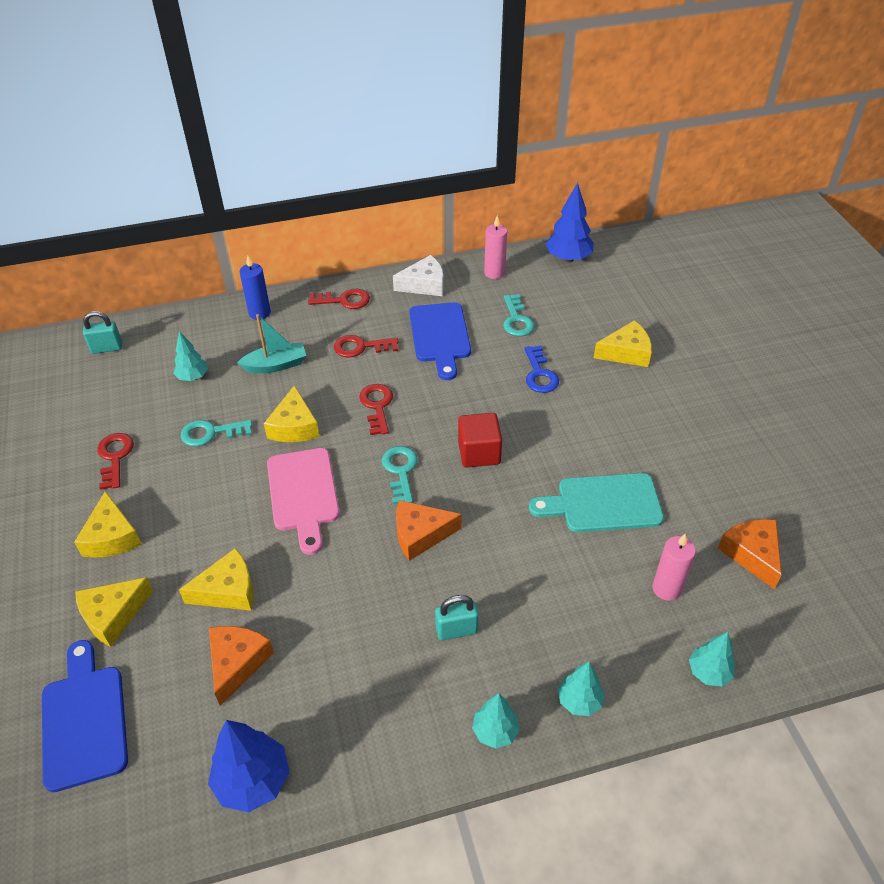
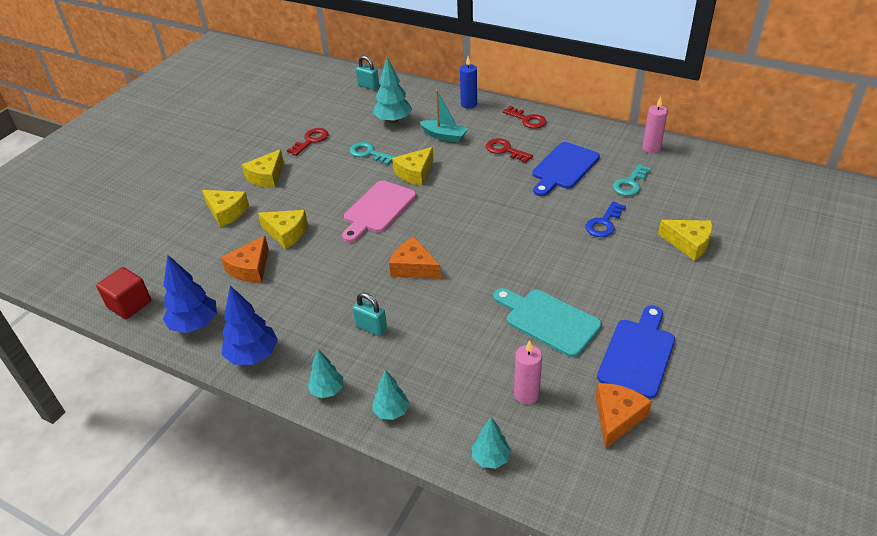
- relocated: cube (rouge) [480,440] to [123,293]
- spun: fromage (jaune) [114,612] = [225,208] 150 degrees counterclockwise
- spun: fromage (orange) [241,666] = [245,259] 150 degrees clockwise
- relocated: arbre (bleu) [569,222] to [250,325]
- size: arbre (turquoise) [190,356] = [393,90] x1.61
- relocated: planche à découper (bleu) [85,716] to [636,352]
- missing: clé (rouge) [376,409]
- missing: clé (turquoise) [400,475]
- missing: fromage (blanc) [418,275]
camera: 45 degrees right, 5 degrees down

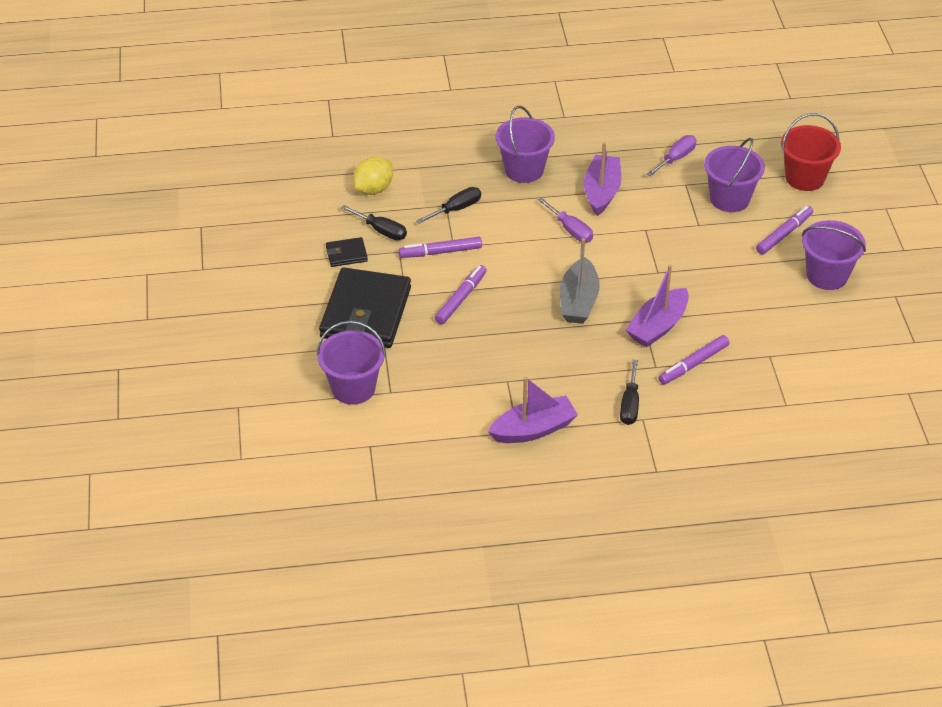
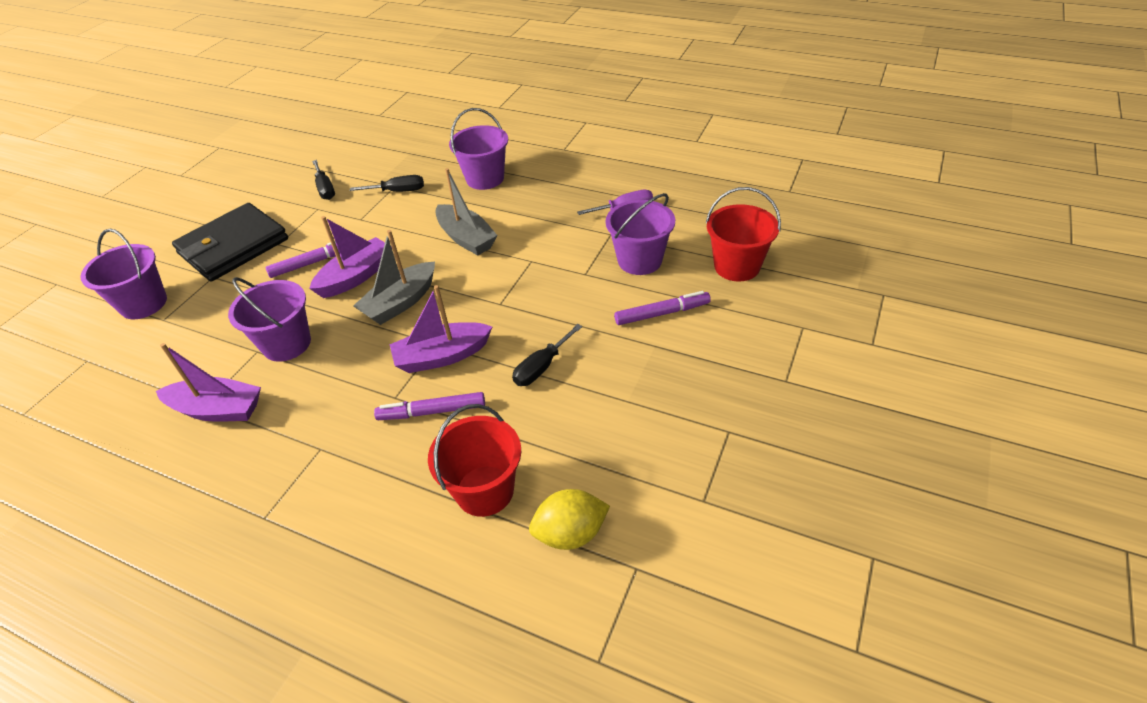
- relocated: seau (violet) [834,255] to [269,319]
- relocated: bateau (violet) [602,179] to [350,257]
- appeared: seau (rouge) [474,460]
- exchanged: tournevis (violet) [565,220] to bateau (gris) [466,212]
- relocated: tournevis (noir) [629,392] to [547,355]
- relocated: citron (jaune) [373,176] to [569,519]
- missing: portefeuille (noir) [347,252]
- missing: feutre (violet) [440,247]
camera: 35 degrees right, 0 degrees up

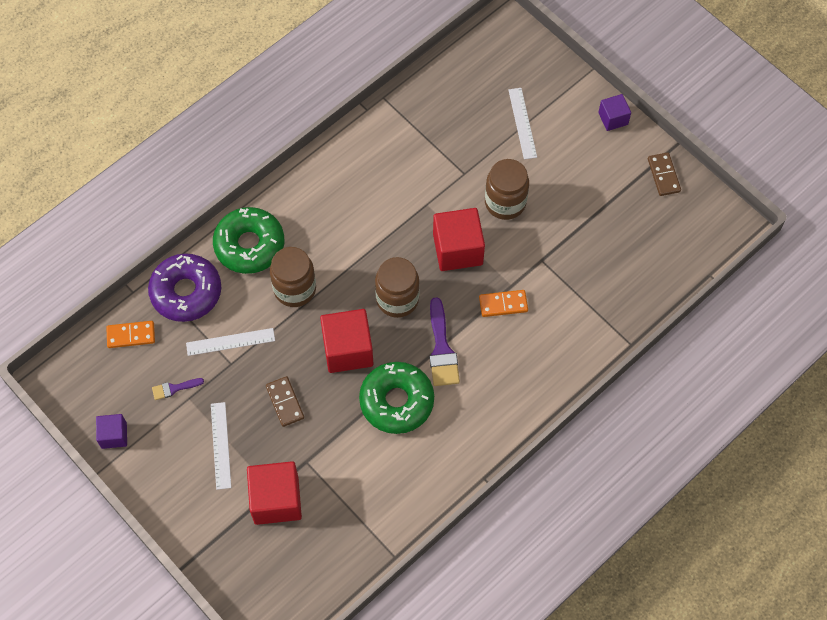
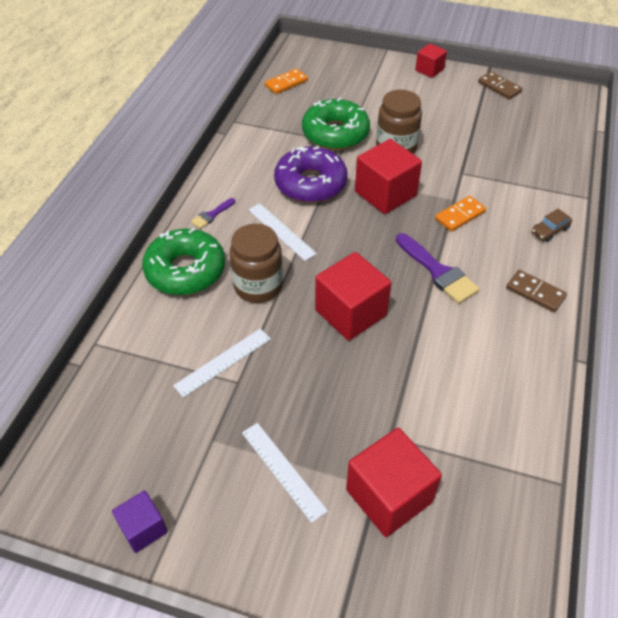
- relocated: pinceau (violet) [178,389] to [213,213]
- relocated: règle (blanc) [523,123] to [282,232]
- relocated: domino (orange) [130,334] to [286,81]
- relocated: beignet (violet) [184,287] to [310,174]
- relocated: beignet (vert) [396,398] to [336,124]
- colour: cube (violet) [614,112] to cube (rouge) [431,60]
- relocated: domino (marron) [285,401] to [536,291]
- appeared: voiture (marron) [551,225]
- missing: bocal (marron) [397,287]
camera: 30 degrees left, 15 degrees down

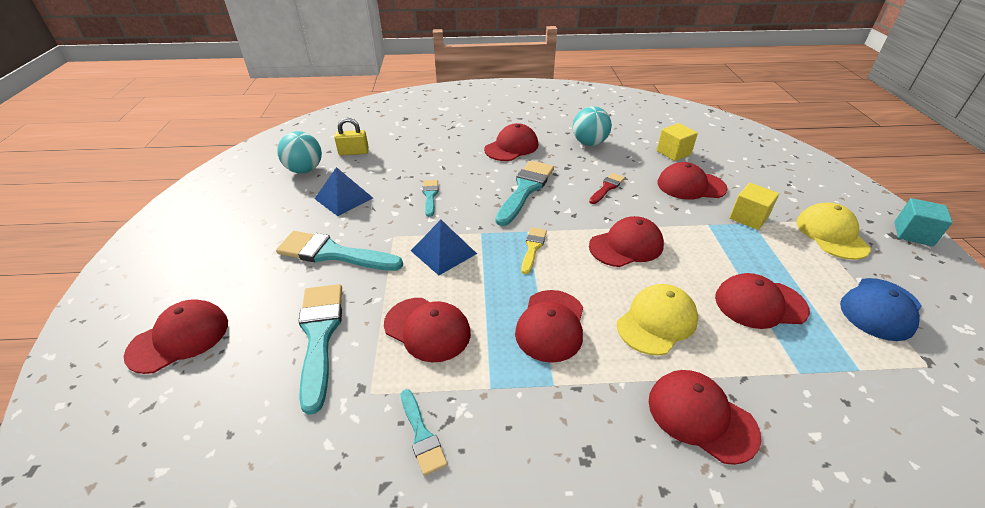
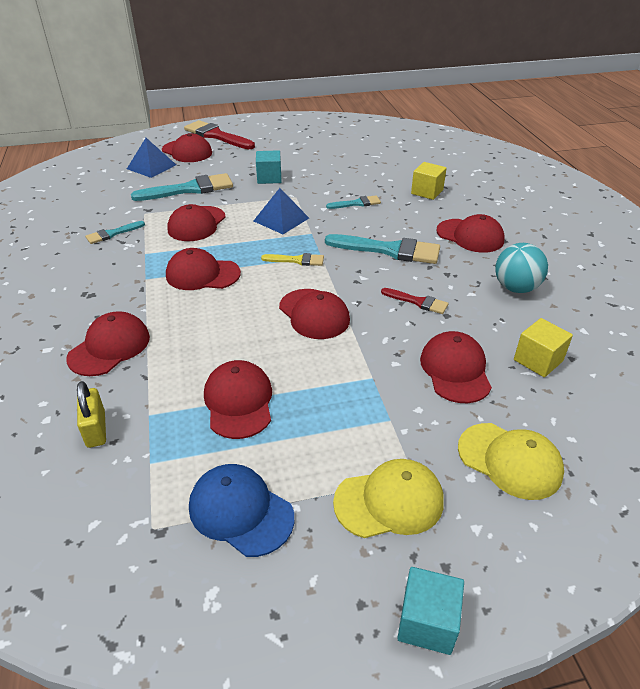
- relocated: cadenas (jaune) [351,137] to [91,414]
- relocated: pyramide (bleu) [344,191] to [151,158]
- appeared: pinceau (rouge) [219,134]
- exchanged: pinceau (turquoise) [339,251] to cube (turquoise) [269,167]
- relocated: cube (jaune) [754,206] to [429,181]
- relocated: casquette (jaune) [657,320] to [511,461]
- missing: balle (turquoise) [299,152]
camera: 80 degrees right, 0 degrees up

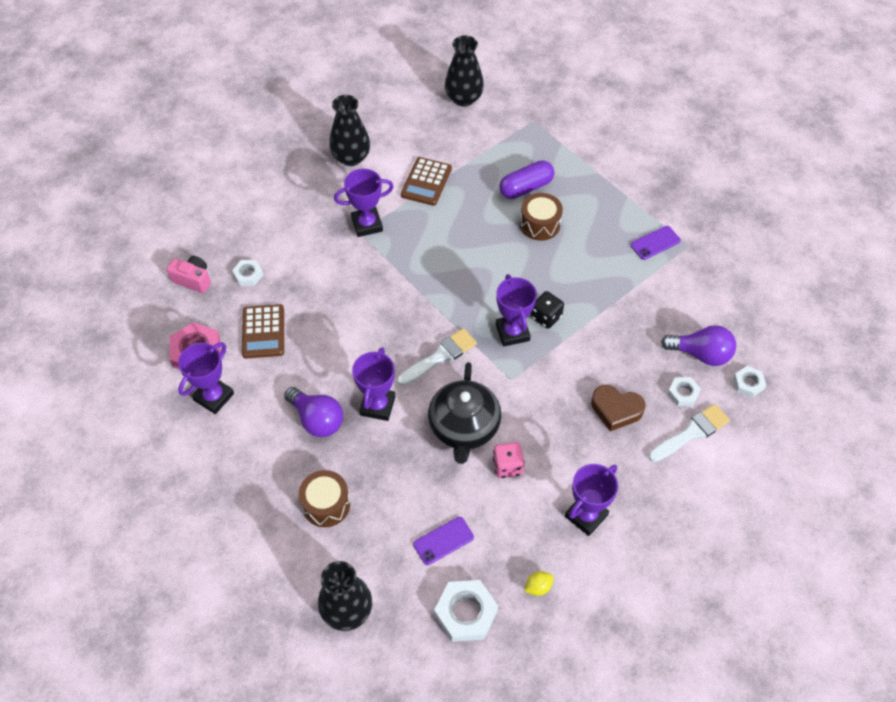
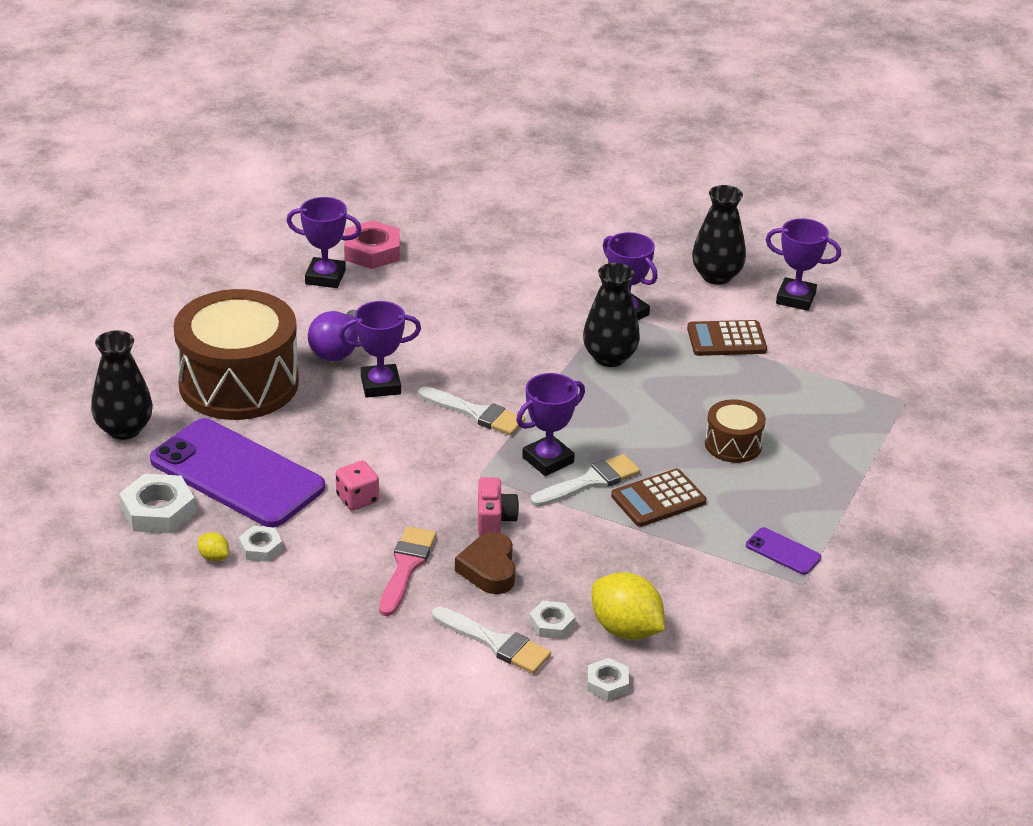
- size: téléphone (violet) [443,541] = [237,472] x2.49
- size: tambour (marron) [324,498] = [236,354] x2.14
- relocated: écrou (blanc) [247,273] to [261,544]
- appeared: pinceau (rose) [407,571]
- relocated: appareil photo (rose) [189,274] to [498,506]
- exchanged: dé (noir) [547,310] to pinceau (blanc) [585,480]
- relocated: vase (noir) [464,71] to [611,315]
- exchanged: ampoule (violet) [698,345] to citron (jaune) [628,606]
- relocated: calculatrice (marron) [263,331] to [658,498]
- relocated: trophée (violet) [591,500] to [803,264]
- missing: théière (noir) [464,413]
- missing: gélule (violet) [526,179]
camera: 65 degrees right, 20 degrees down

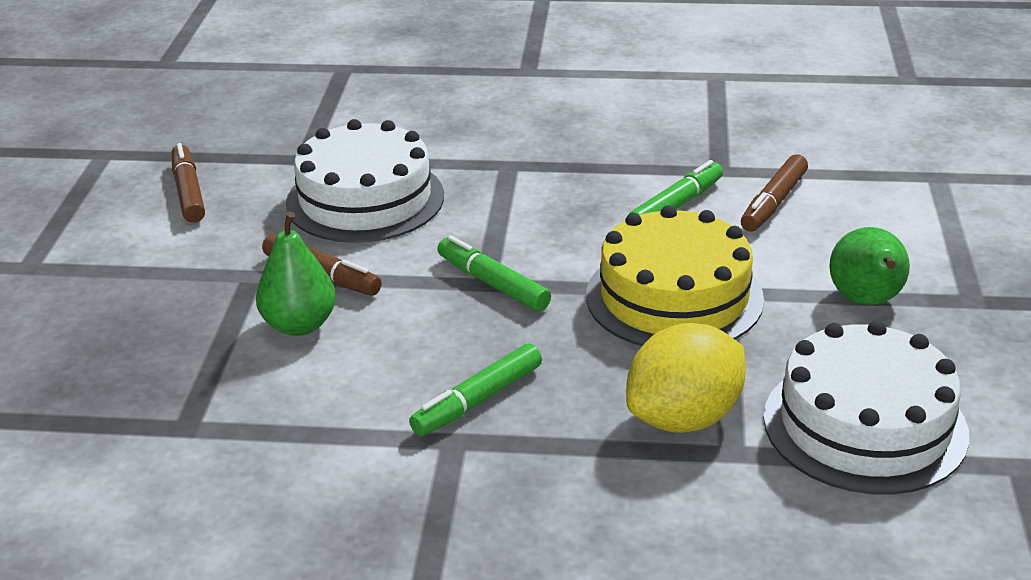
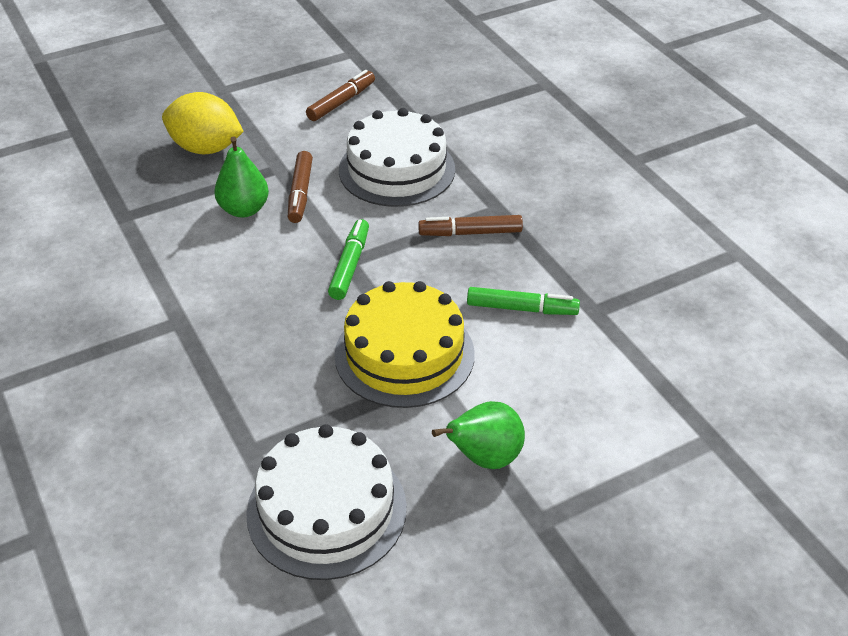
- relocated: citron (jaune) [686,378] to [203,123]
- relocated: feutre (marron) [774,193] to [470,225]
- missing: feutre (vert) [475,389]
camera: 55 degrees right, 10 degrees up

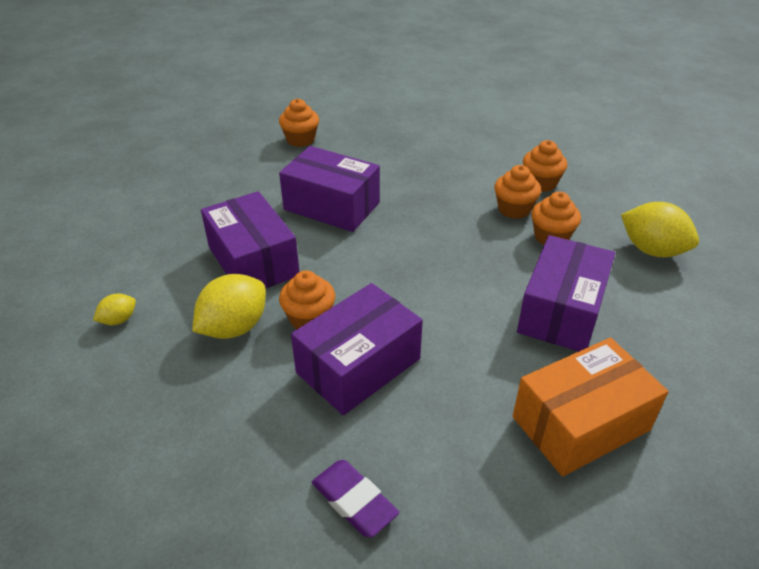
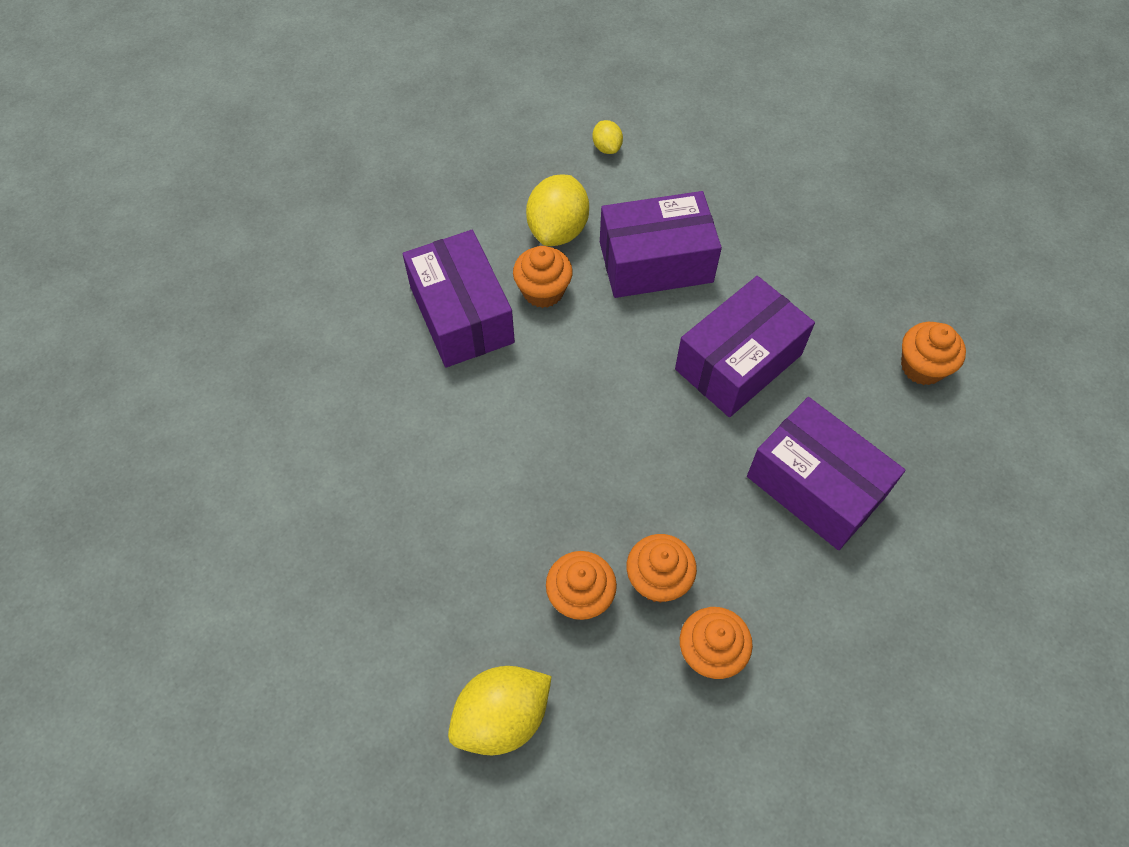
- spun: citron (jaune) [229,306] = [557,210] 45 degrees clockwise
- relocated: boîte (violet) [566,293] to [826,473]
- missing: gomme (violet) [355,498]
- missing: boîte (orange) [590,407]
camera: 110 degrees right, 20 degrees up

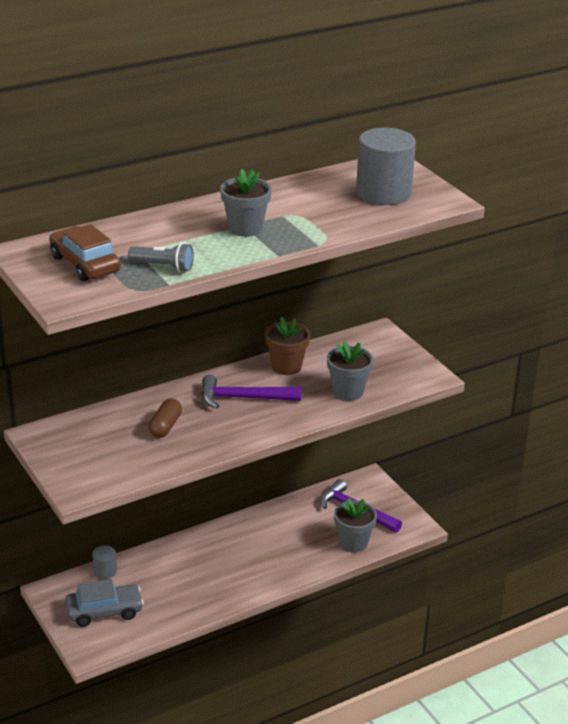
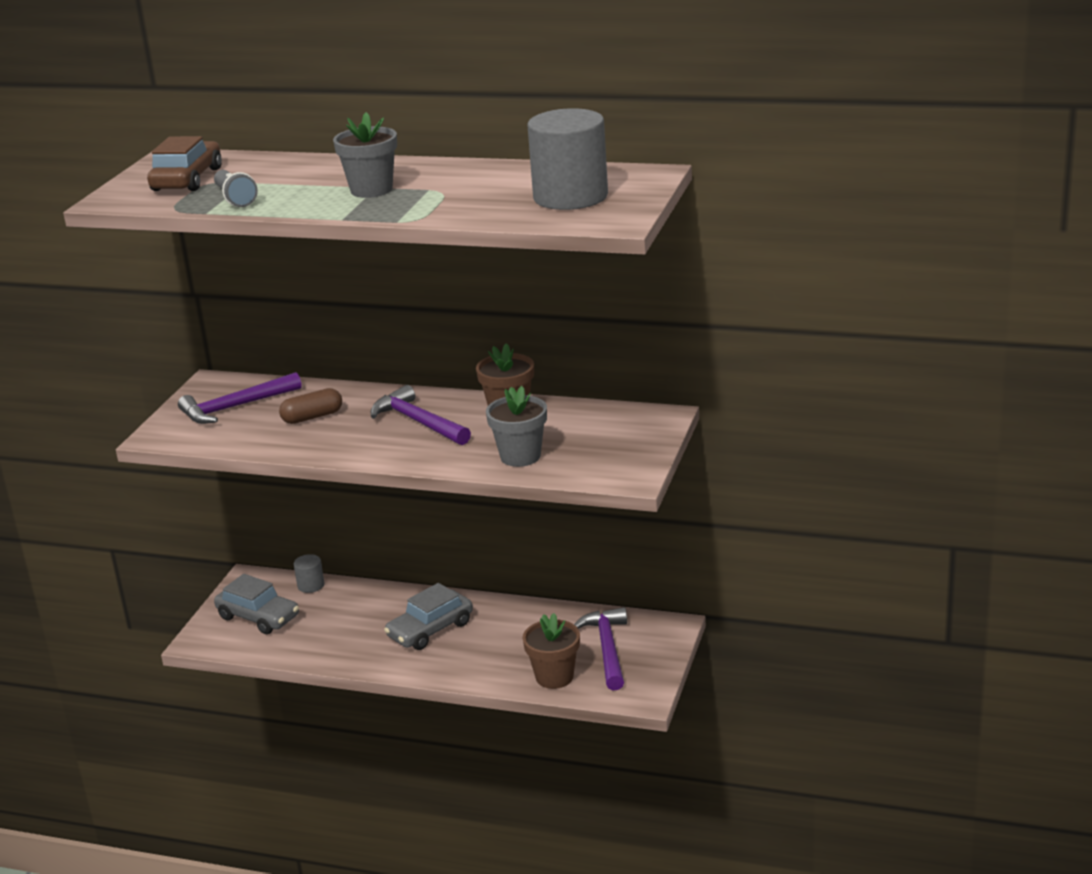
- appeared: marteau (violet) [240,398]
- appeared: voiture (gris) [428,616]
- colour: pot de fleurs (gris) [355,525] to pot de fleurs (marron) [551,651]
camera: 50 degrees right, 5 degrees down

